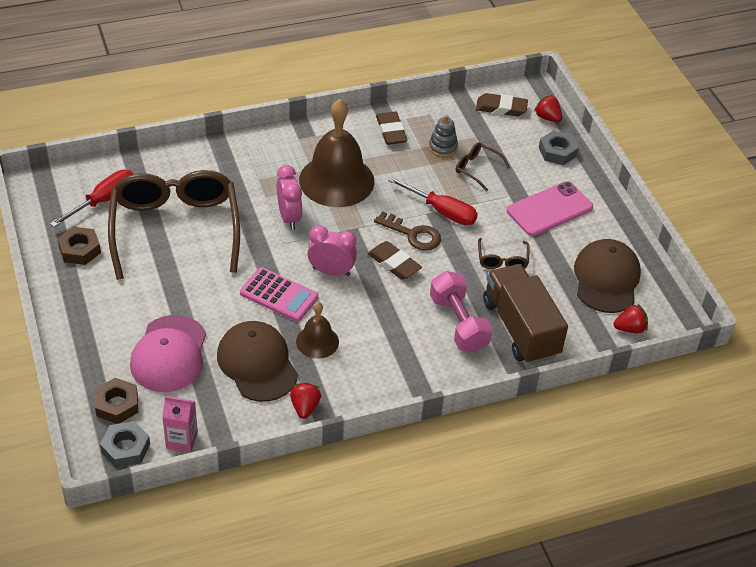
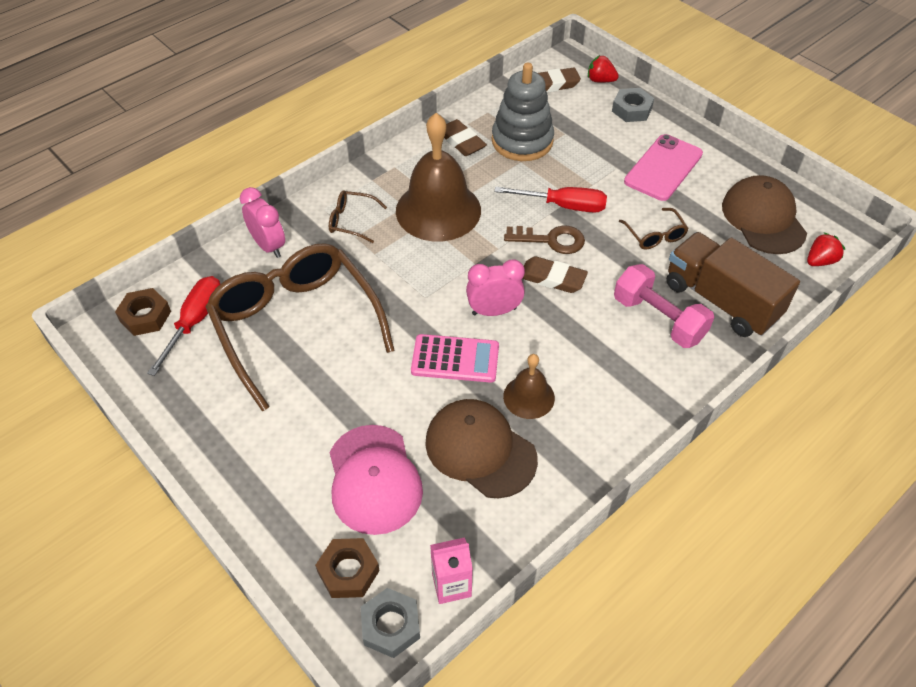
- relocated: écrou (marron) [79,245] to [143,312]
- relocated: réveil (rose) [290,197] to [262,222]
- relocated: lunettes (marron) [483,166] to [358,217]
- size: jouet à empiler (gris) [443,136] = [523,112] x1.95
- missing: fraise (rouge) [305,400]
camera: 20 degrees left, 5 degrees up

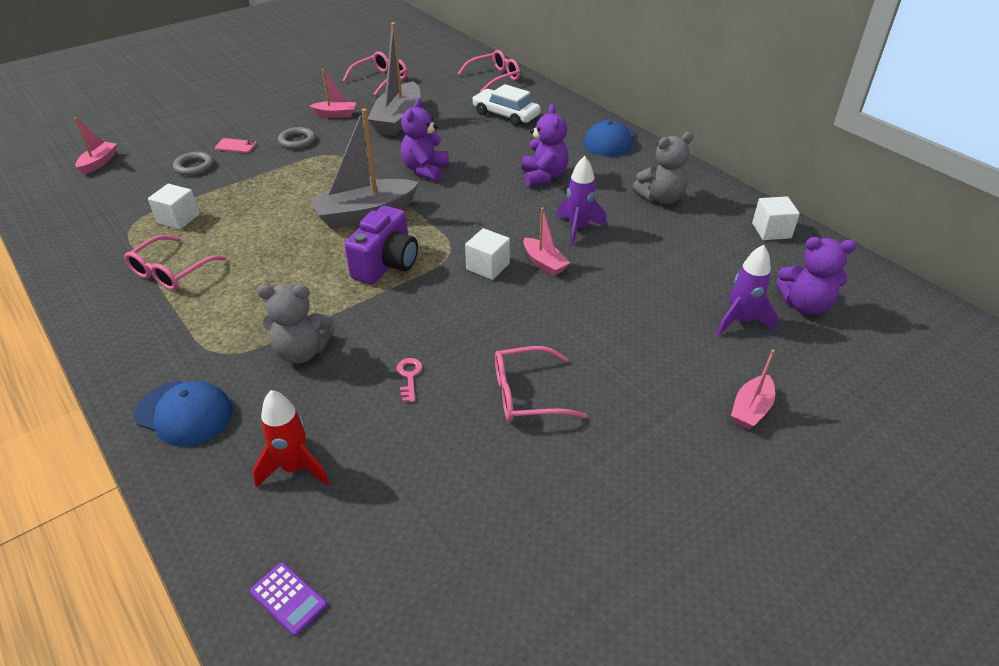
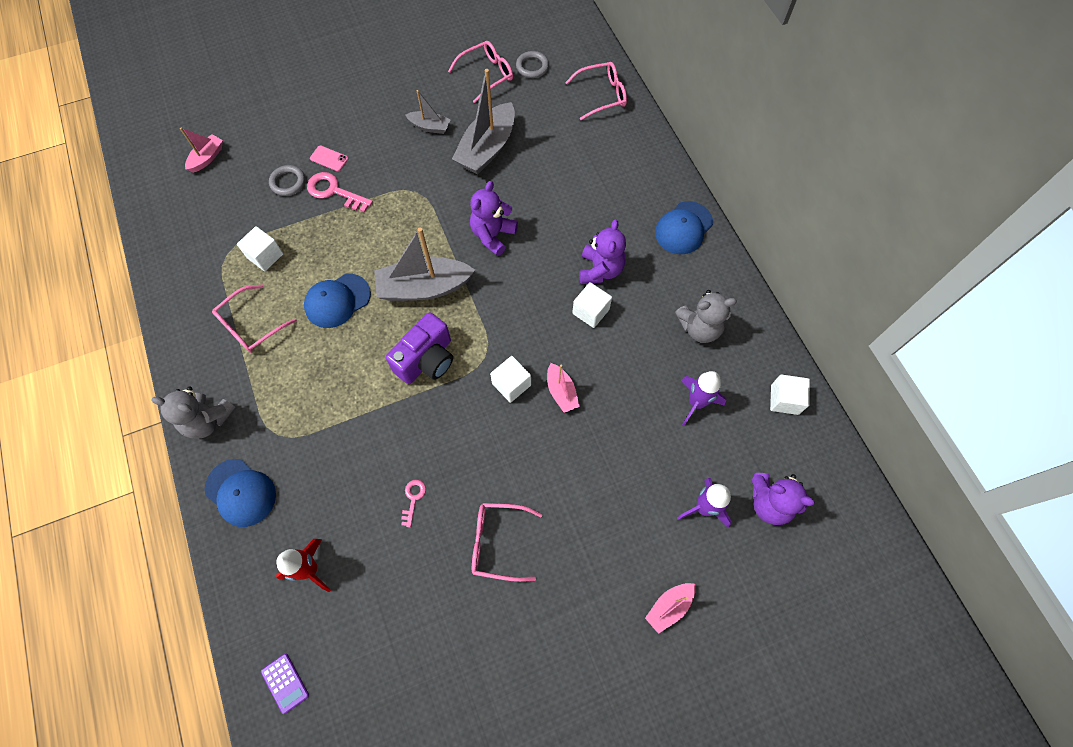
- relocated: ours en peluche (gris) [295,324] to [194,412]
- appeared: casquette (bleu) [337,301]
- appeared: clé (rose) [340,192]
- colour: bateau (rose) [332,93] to bateau (gris) [428,112]
- relocated: anneau (gris) [296,138] to [532,64]
- appeared: cube (blanc) [592,305]
- relocated: fusée (violet) [582,201] to [703,398]
- missing: voiture (blanc) [506,105]
camera: 15 degrees right, 25 degrees up

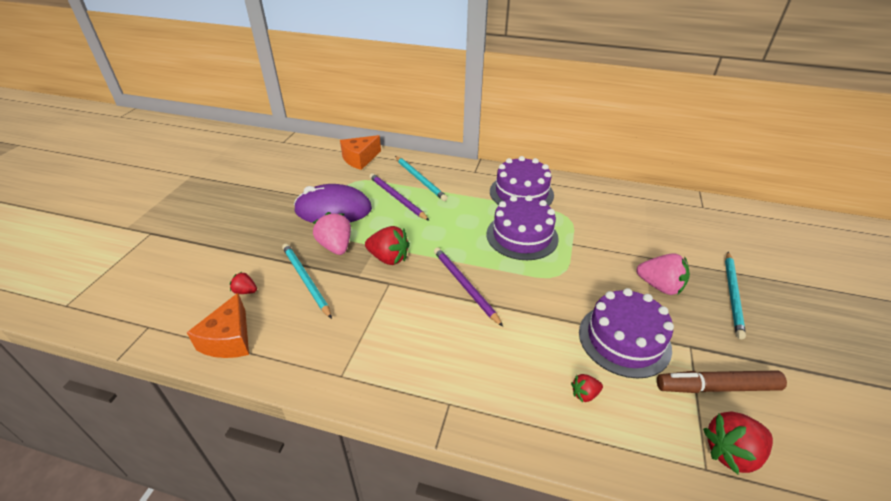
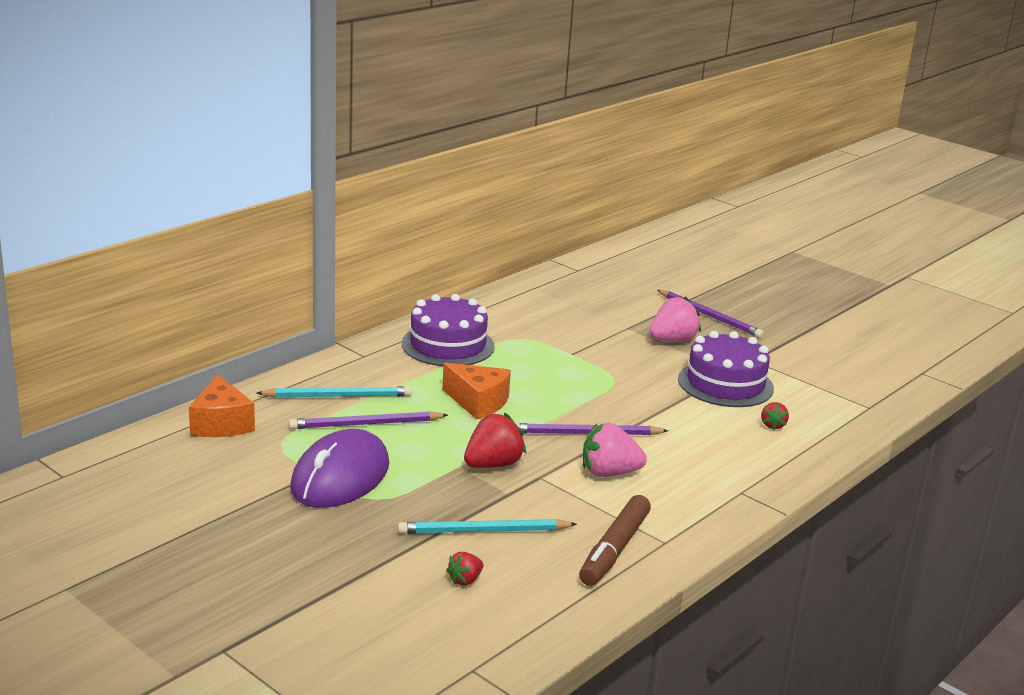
- relocated: fromage (orange) [218,325] to [476,391]
- relocated: feutre (marron) [722,381] to [615,540]
- relocated: fraise (rose) [332,233] to [615,450]
- colour: crayon (turquoise) [735,295] to crayon (violet) [710,314]
- missing: gâteau (violet) [523,227]
- missing: fraise (rouge) [738,442]
camera: 65 degrees left, 15 degrees down

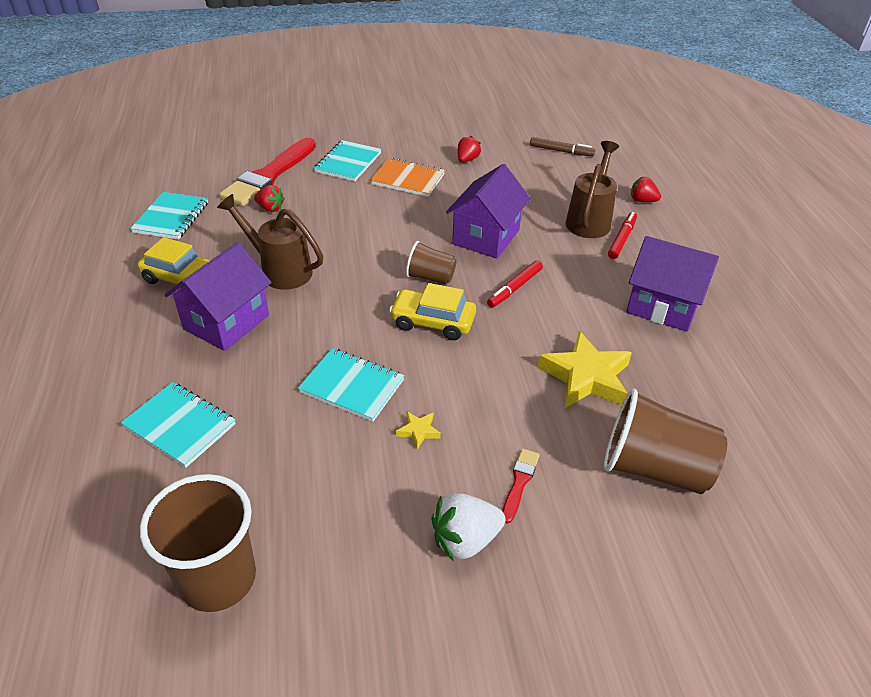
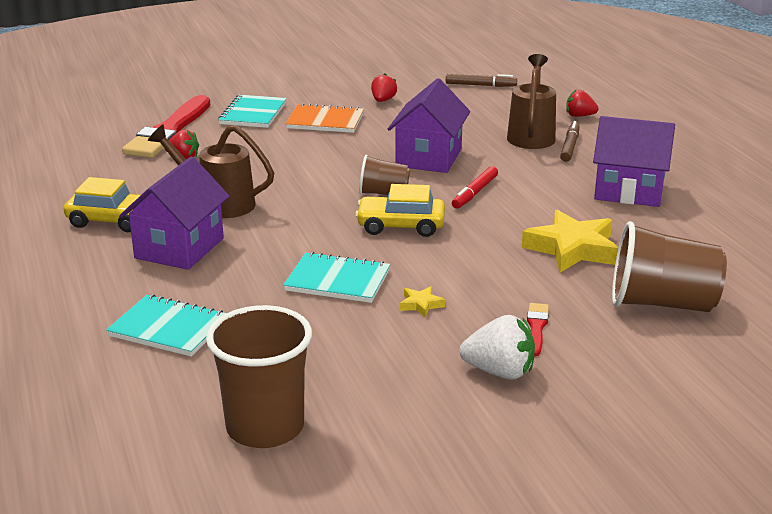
- spun: fraise (blanc) [468,527] = [497,347] 135 degrees counterclockwise
- colour: feutre (rouge) [622,235] to feutre (marron) [569,141]
- missing: carnet (turquoise) [169,215]
camera: 10 degrees left, 15 degrees down

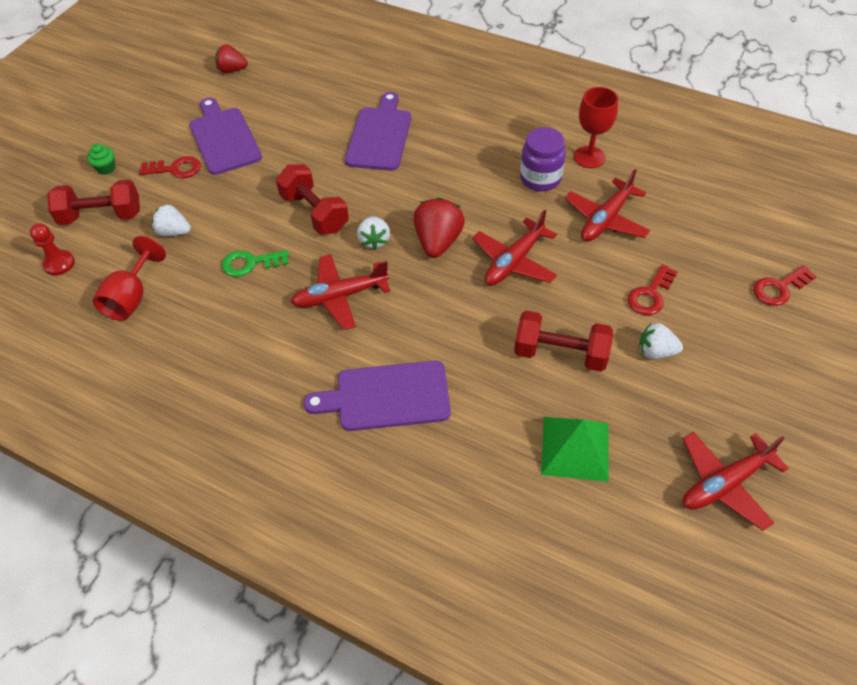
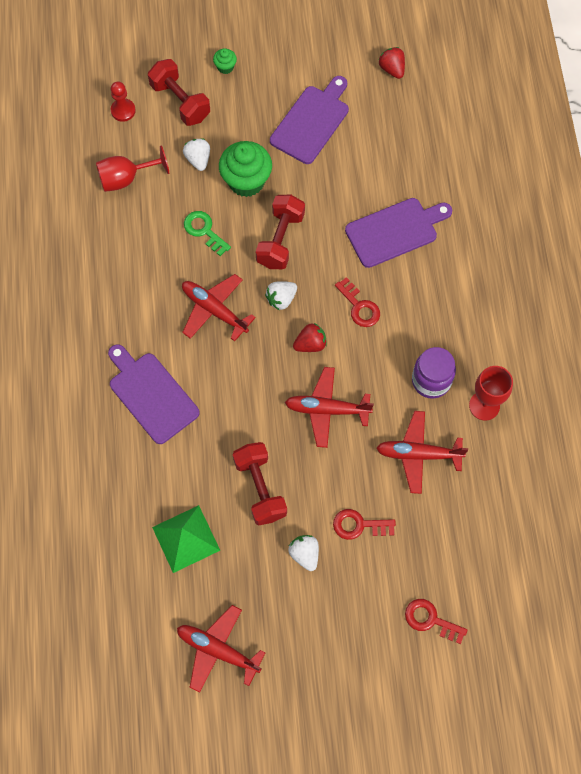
- appeared: muffin (vert) [245,169]
- size: fraise (rouge) [439,227] = [310,337] x0.65
- relocated: clé (rouge) [170,167] to [357,302]
camera: 55 degrees right, 15 degrees up

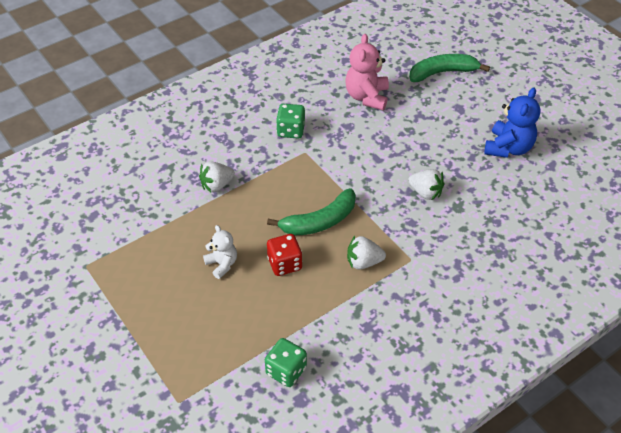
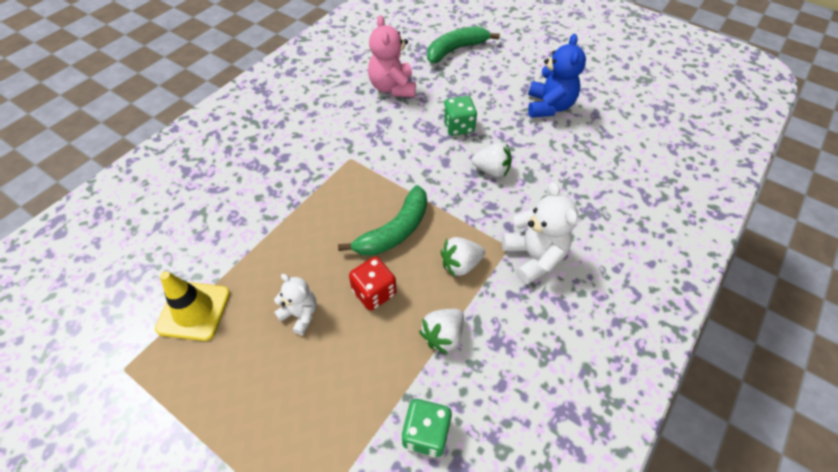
- appeared: cône de chantier (jaune) [192,306]
- relocated: fraise (blanc) [217,177] to [441,331]
- relocated: dé (vert) [290,121] to [460,116]
- appeared: ours en peluche (blanc) [540,233]
camera: 20 degrees left, 5 degrees up

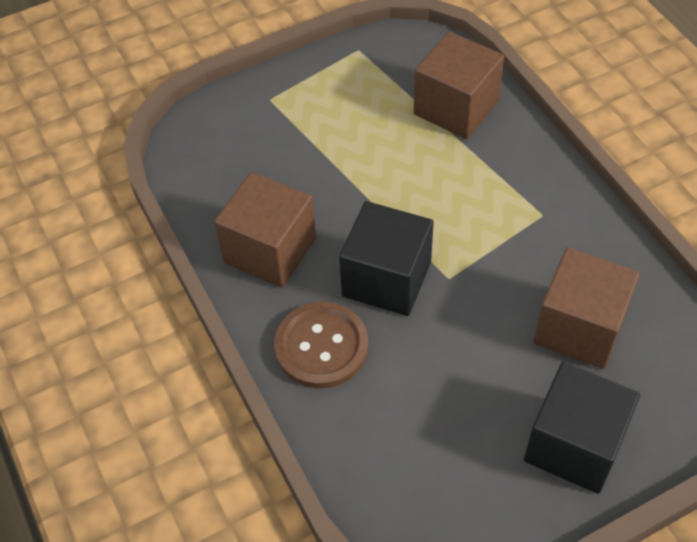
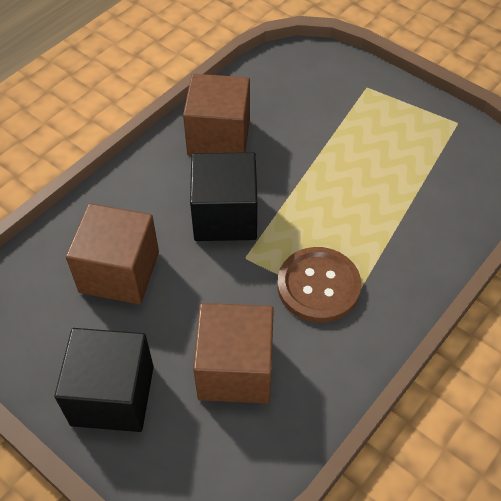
- relocated: cube (marron) [459,85] to [112,253]
- relocated: bouton (marron) [321,345] to [319,285]
camera: 65 degrees right, 0 degrees up

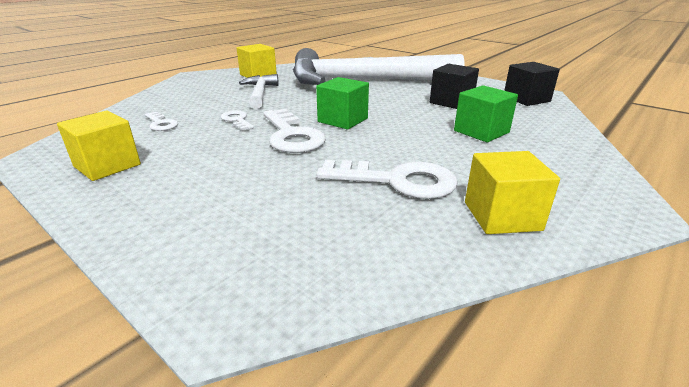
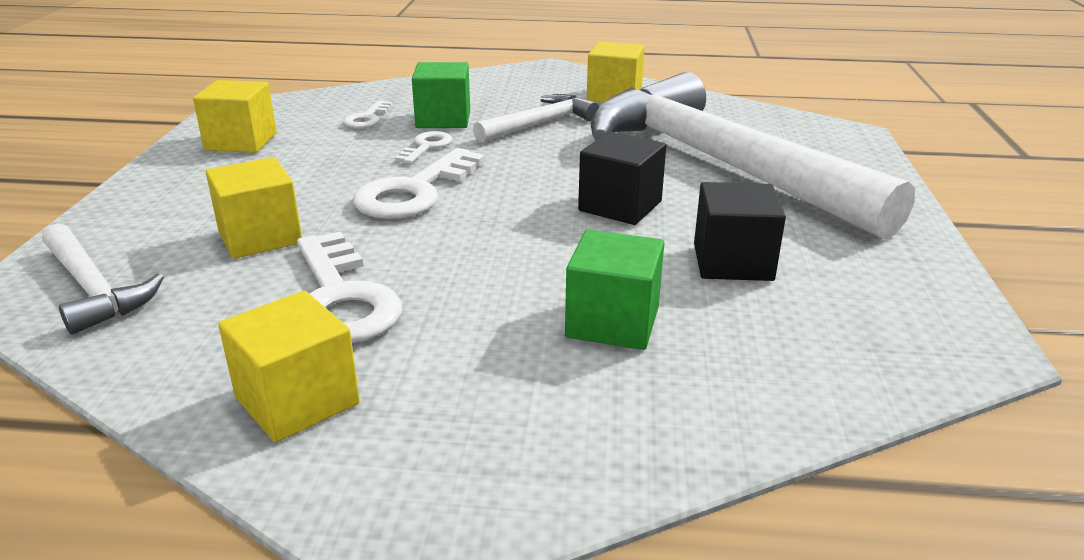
- appeared: marteau (blanc) [103,279]
- appeared: cube (jaune) [254,208]
- relocated: cube (vert) [342,103] to [441,95]
- relocated: cube (noir) [532,84] to [622,178]
camera: 55 degrees right, 0 degrees up

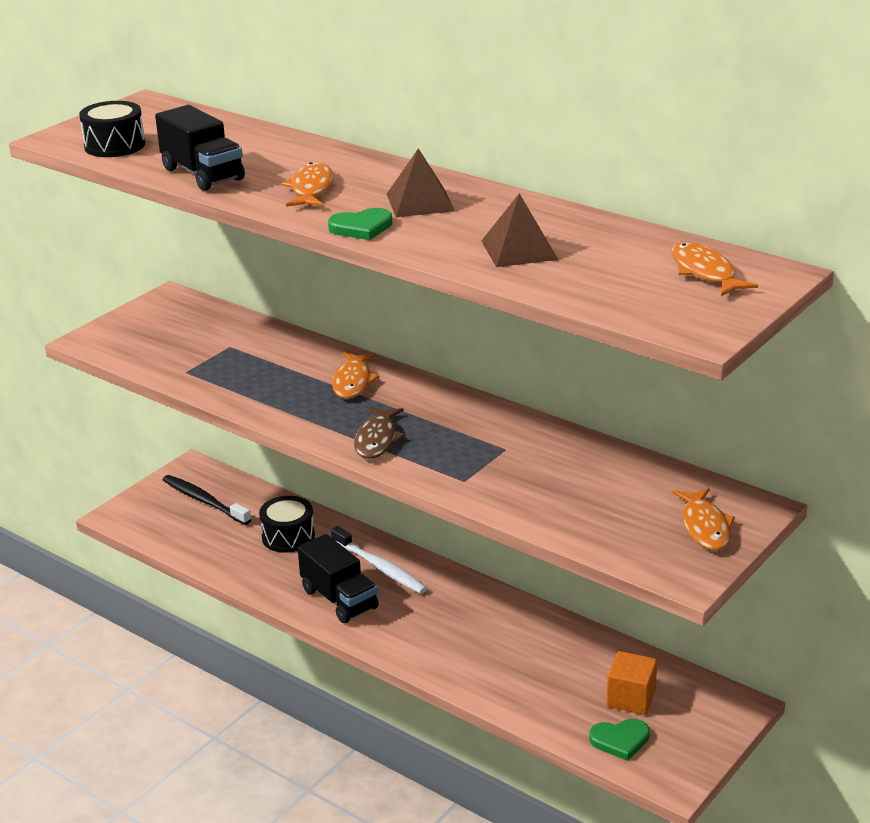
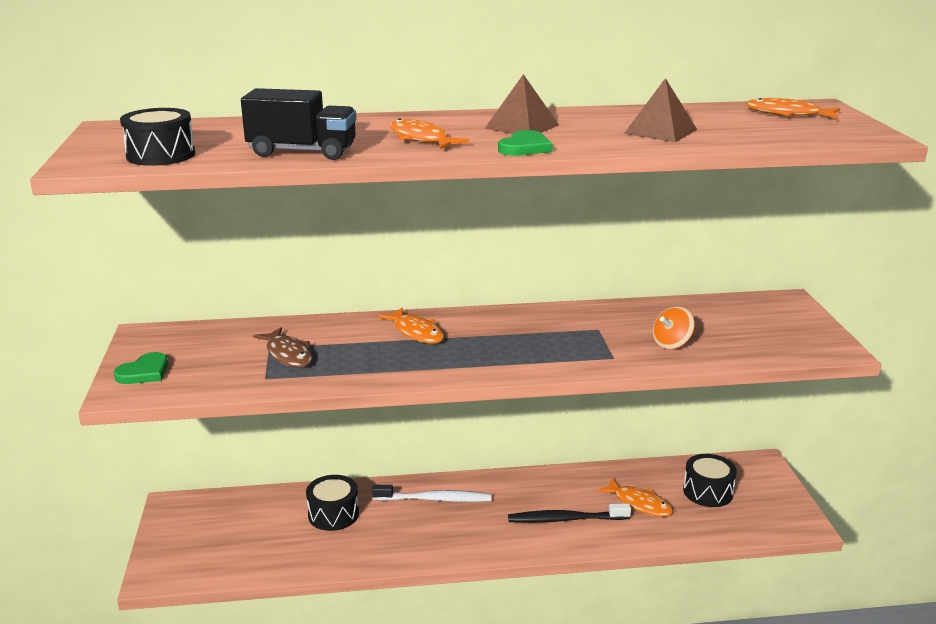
- relocated: cœur (vert) [619,740] to [141,368]
- relocated: poisson (marron) [379,432] to [282,347]
- relocated: brosse à dents (noir) [207,500] to [569,513]
- relocated: poisson (orange) [704,519] to [635,497]
- appeared: toupie (orange) [674,327]
- exchanged: cube (orange) [632,683] to tambour (noir) [710,480]
- missing: camion (noir) [338,578]
camera: 45 degrees left, 5 degrees down

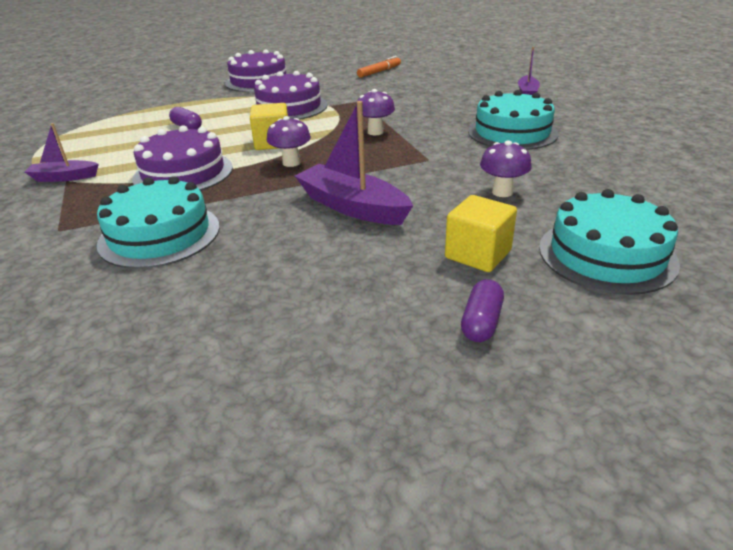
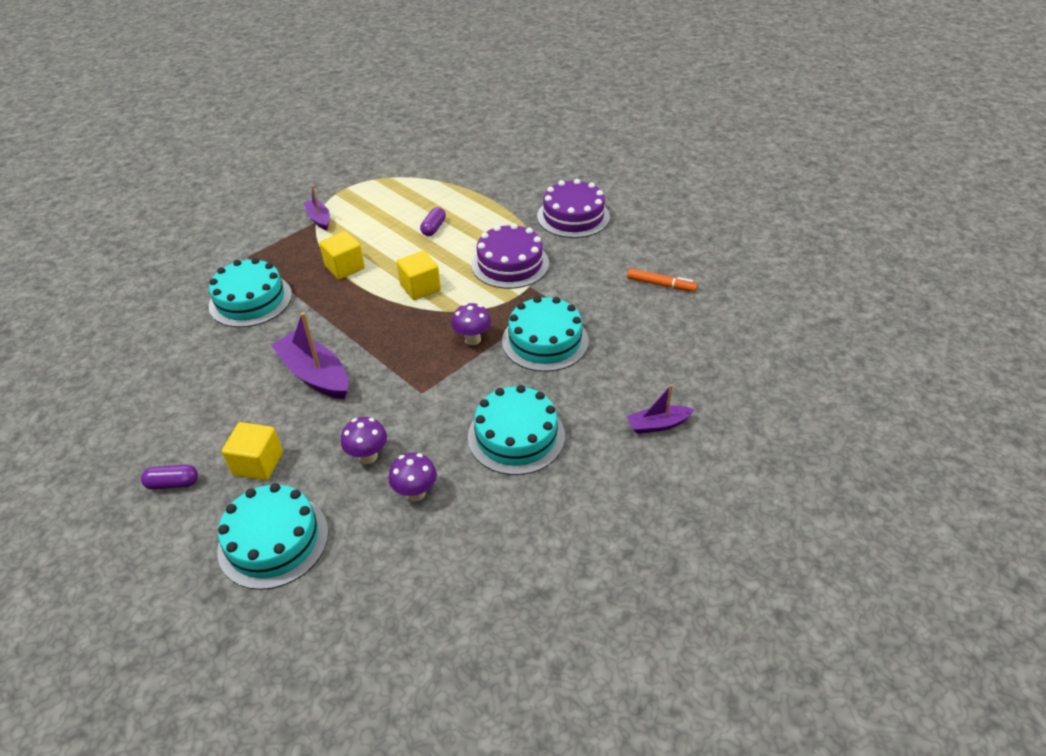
- spun: bateau (violet) [354,163] = [309,355] 60 degrees counterclockwise
- exchanged: gâteau (violet) [182,158] to cube (jaune) [342,255]
- relocated: champignon (violet) [289,141] to [413,477]
- appeared: gâteau (turquoise) [545,334]
camera: 65 degrees right, 10 degrees up

